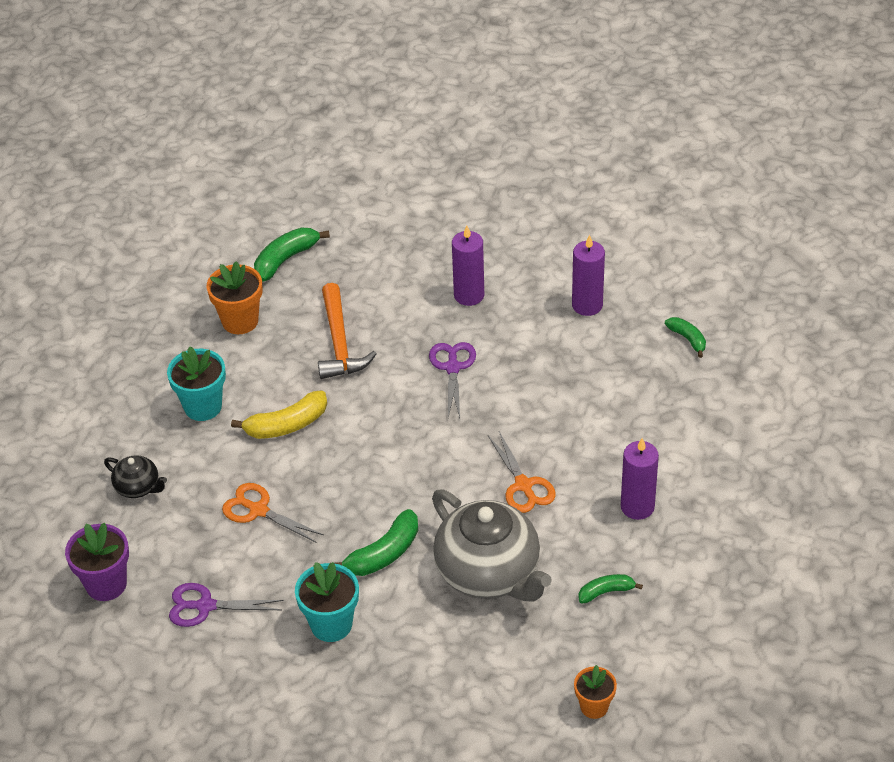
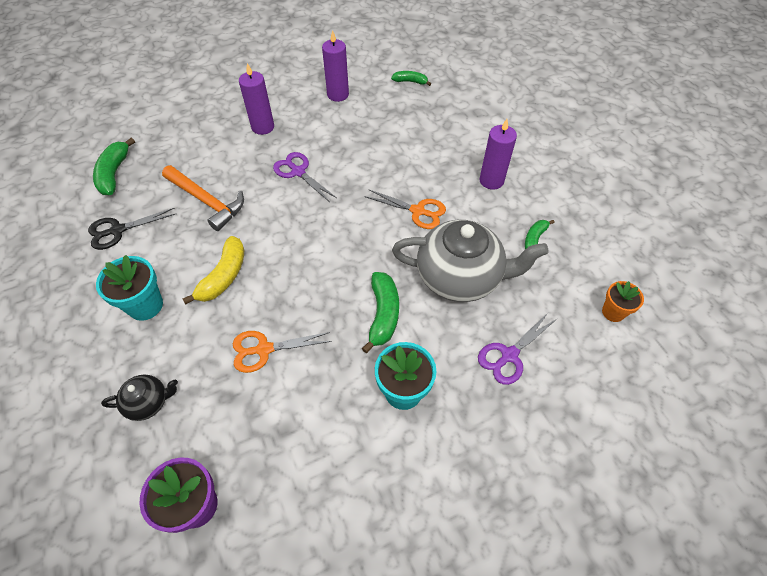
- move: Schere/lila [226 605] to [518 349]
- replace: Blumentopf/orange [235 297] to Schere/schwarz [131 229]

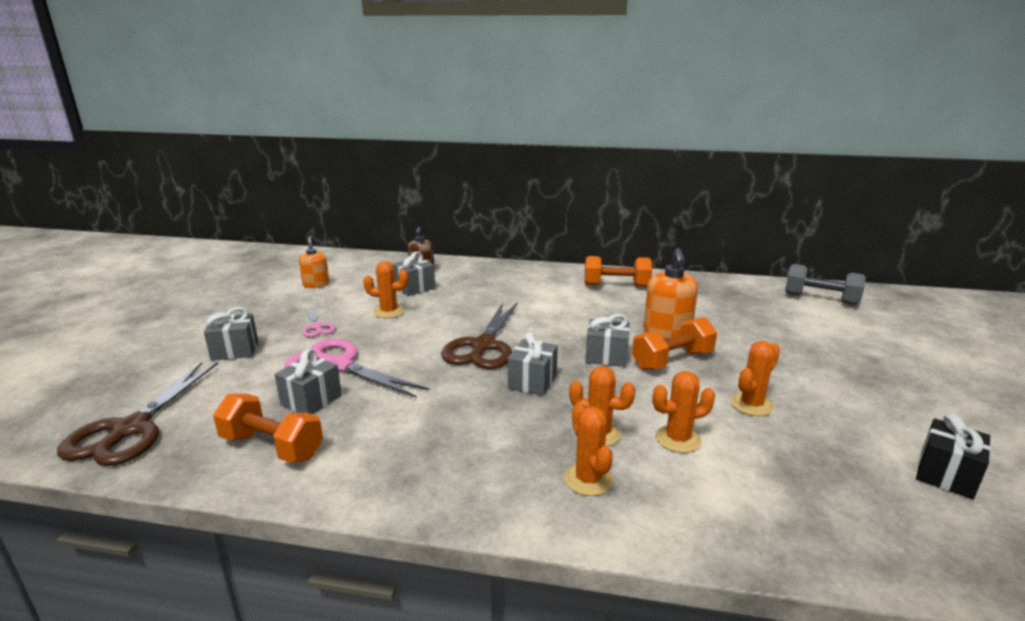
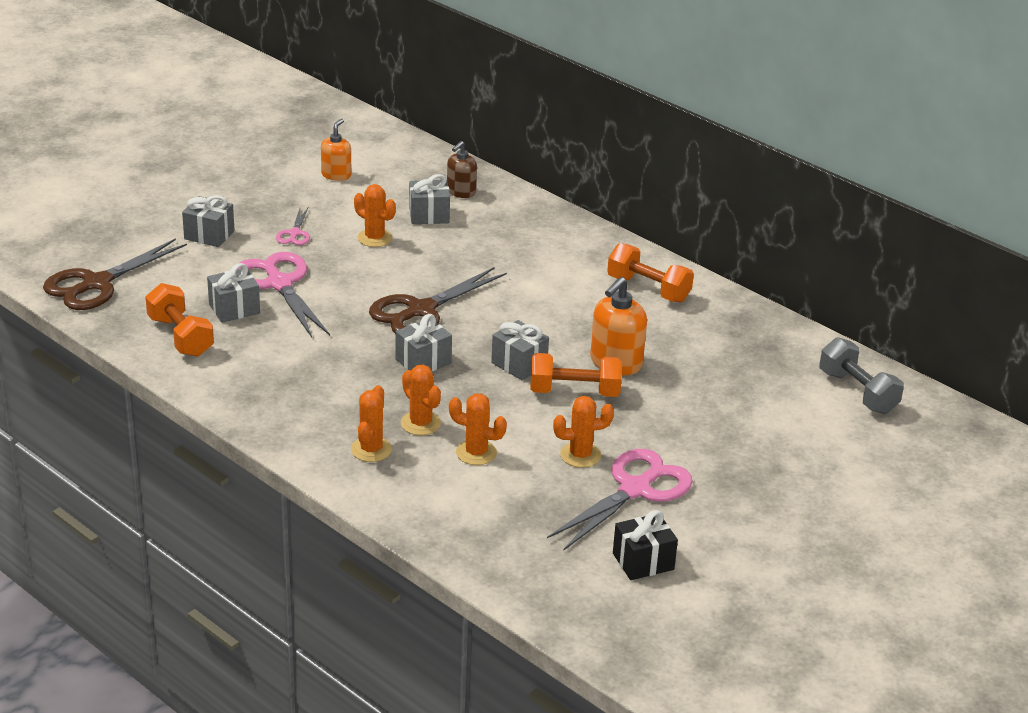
- insert: Schere/rosa [620 500]

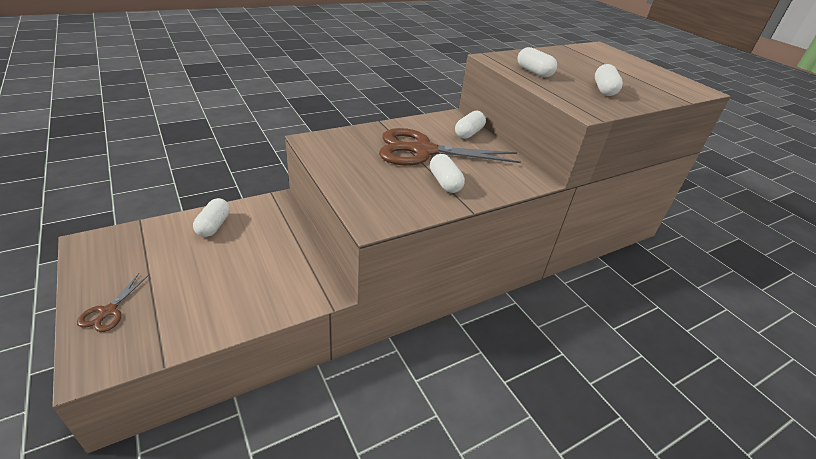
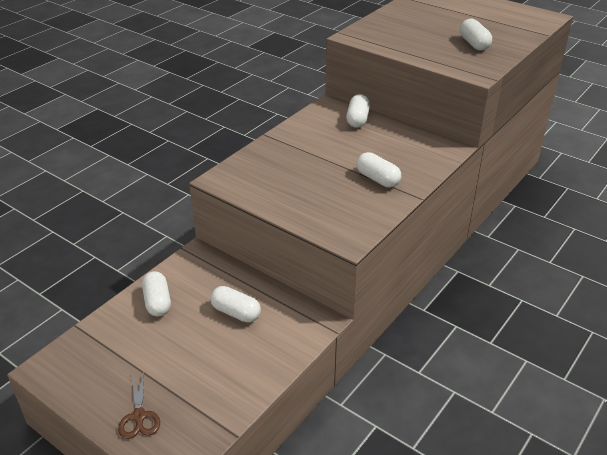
- delete: Schere/braun [450 147]
- move: Kapsel/weiß [537 62] to [235 304]

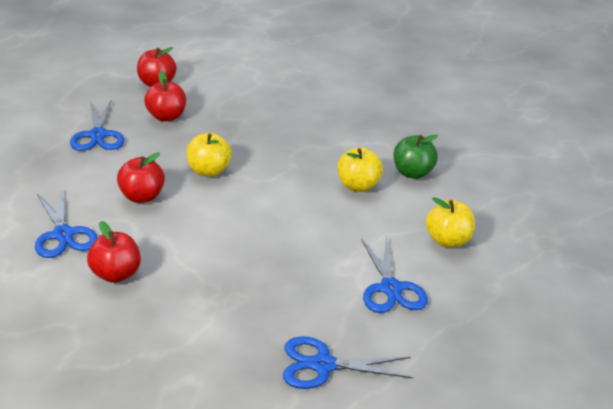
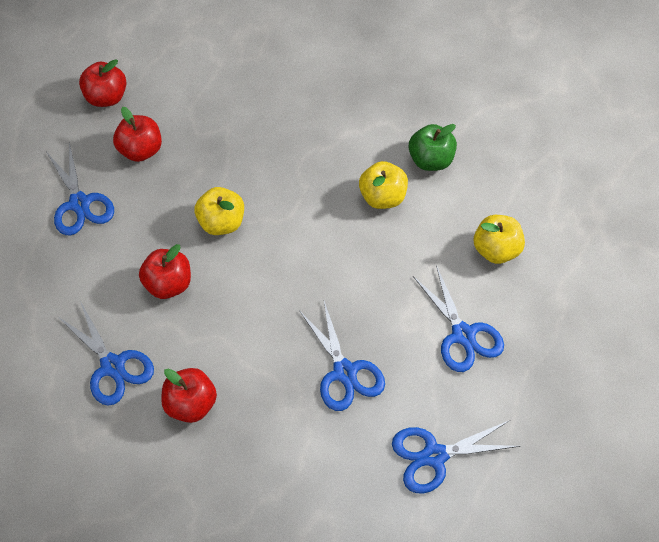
- insert: Schere/blau [342 356]

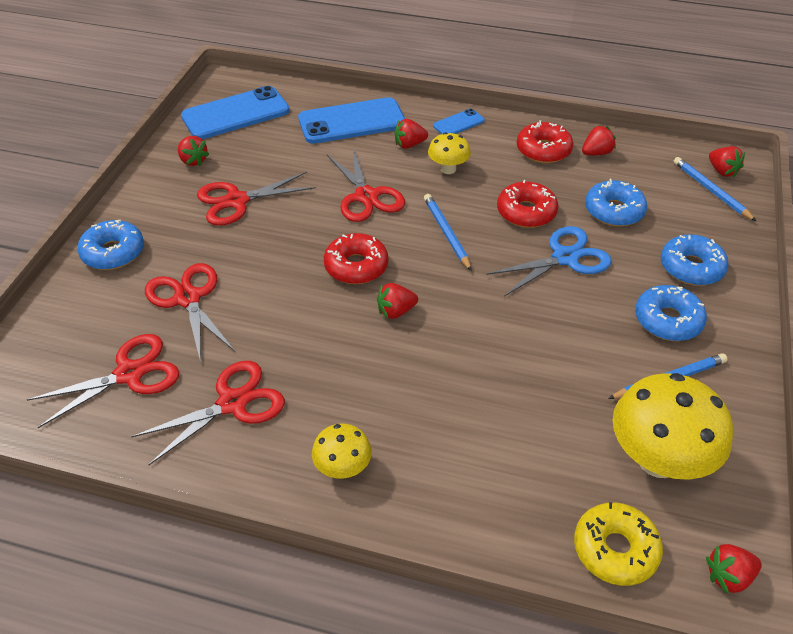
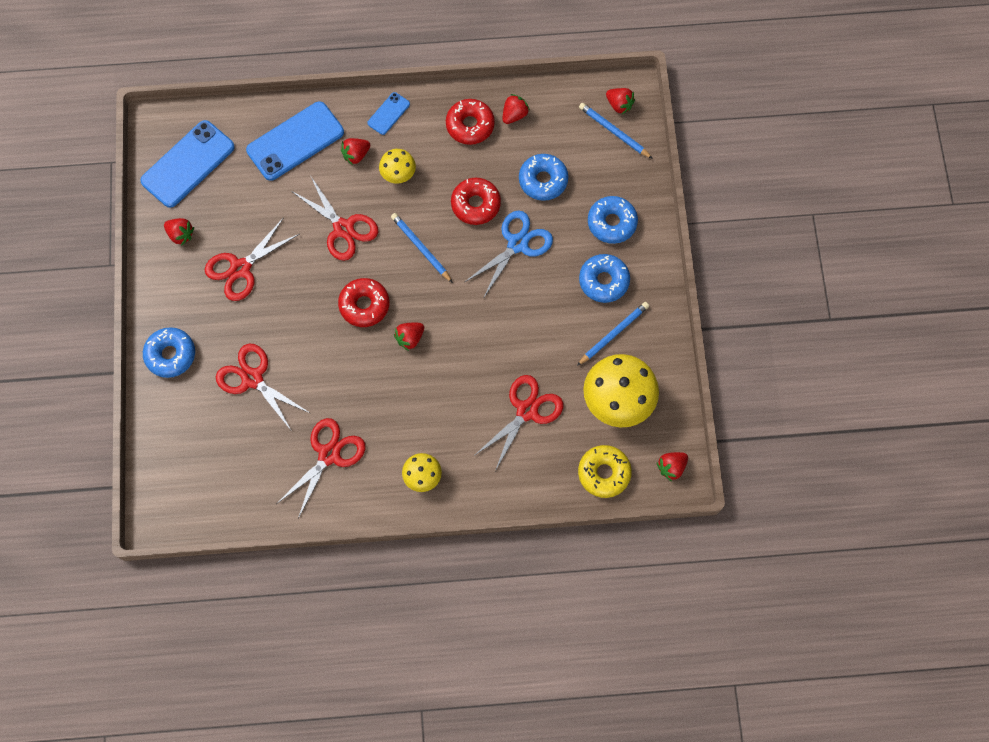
- move: Schere/rot [103 381] to [519 423]

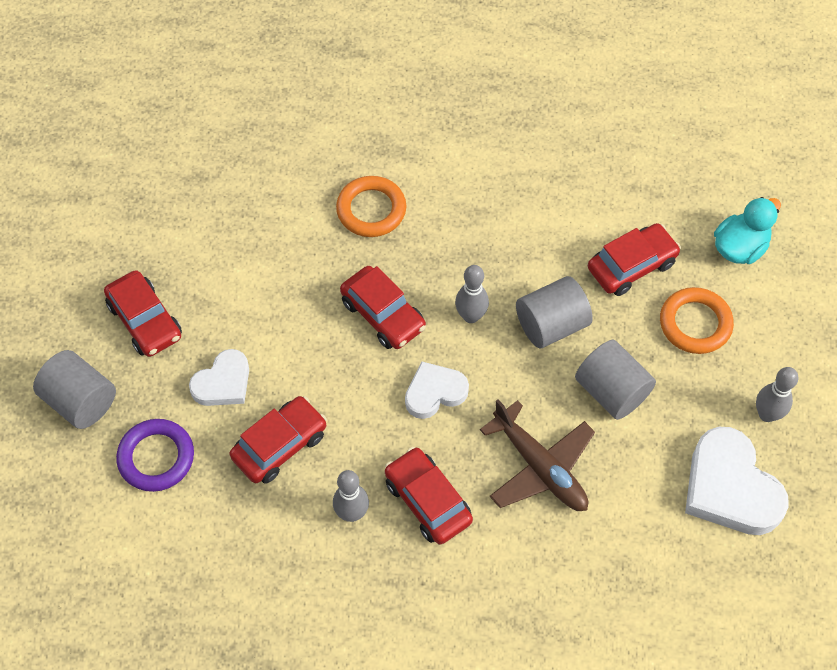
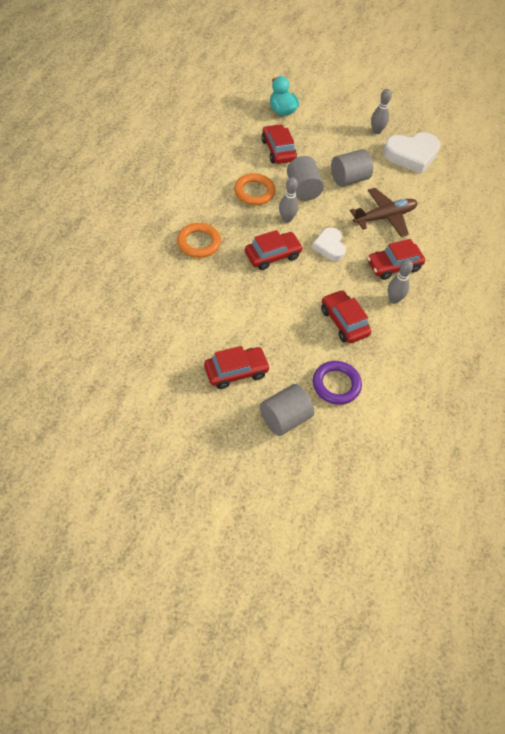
- delete: Herz/weiß [219 377]
- move: Ring/orange [697 320] to [254 189]

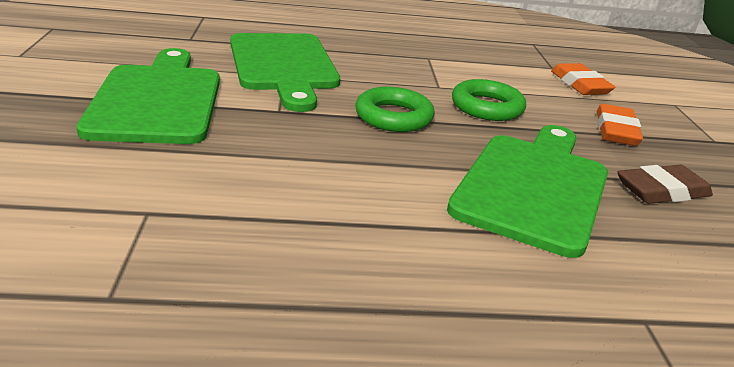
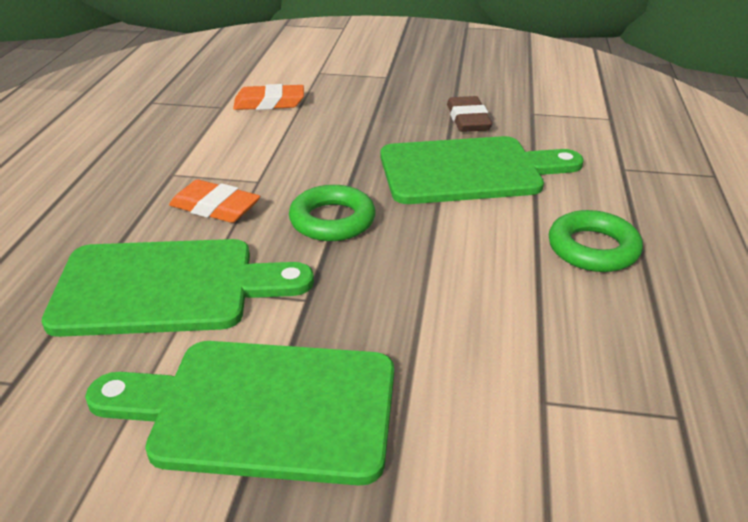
- rotate: Schneidebrett/grün [527 191] = [482 170] 135 degrees clockwise
- move: Ring/grün [489 100] to [596 241]
- move: Radiergummi/orange [620 125] to [214 201]

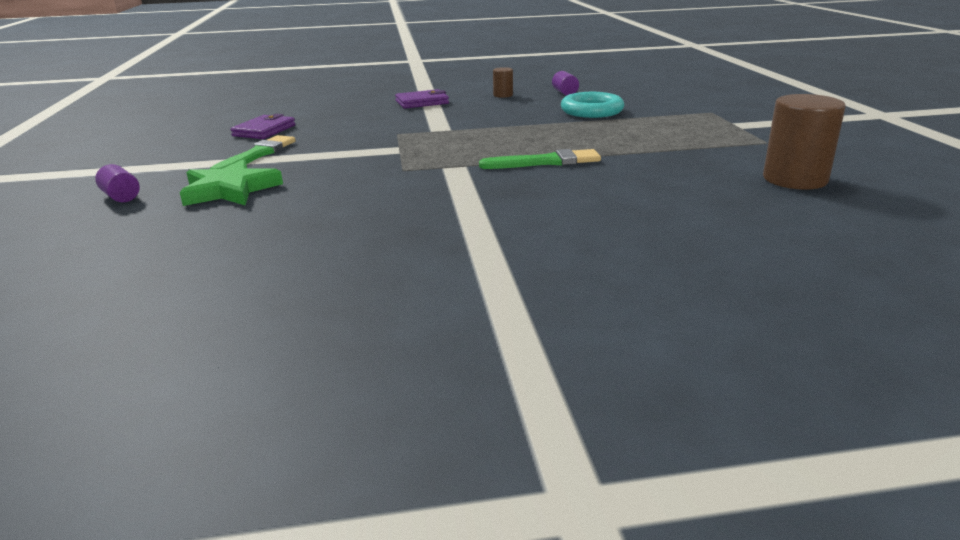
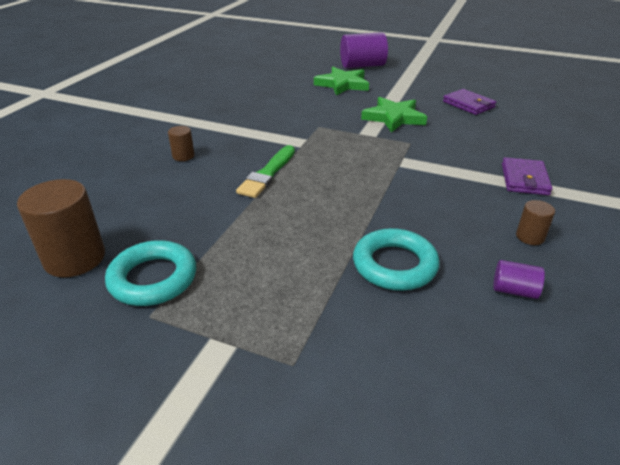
- resize: Vollzylinder/lila [117 183] = [364 50] x2.01
- delete: Pinsel/grün [253 152]
- insert: Ring/türkis [150 273]
- insert: Vollzylinder/braun [181 143]
- insert: Stern/grün [394 115]

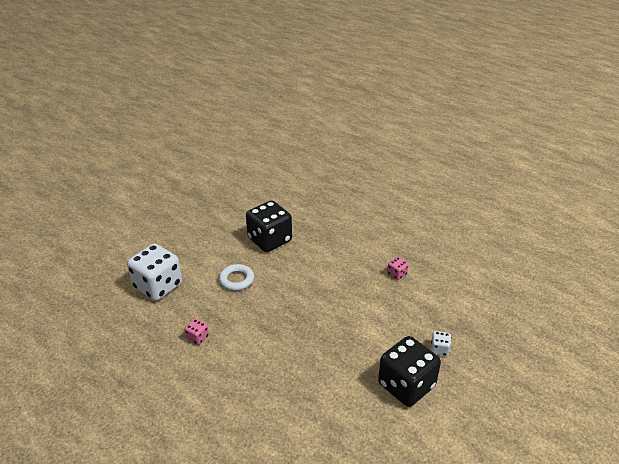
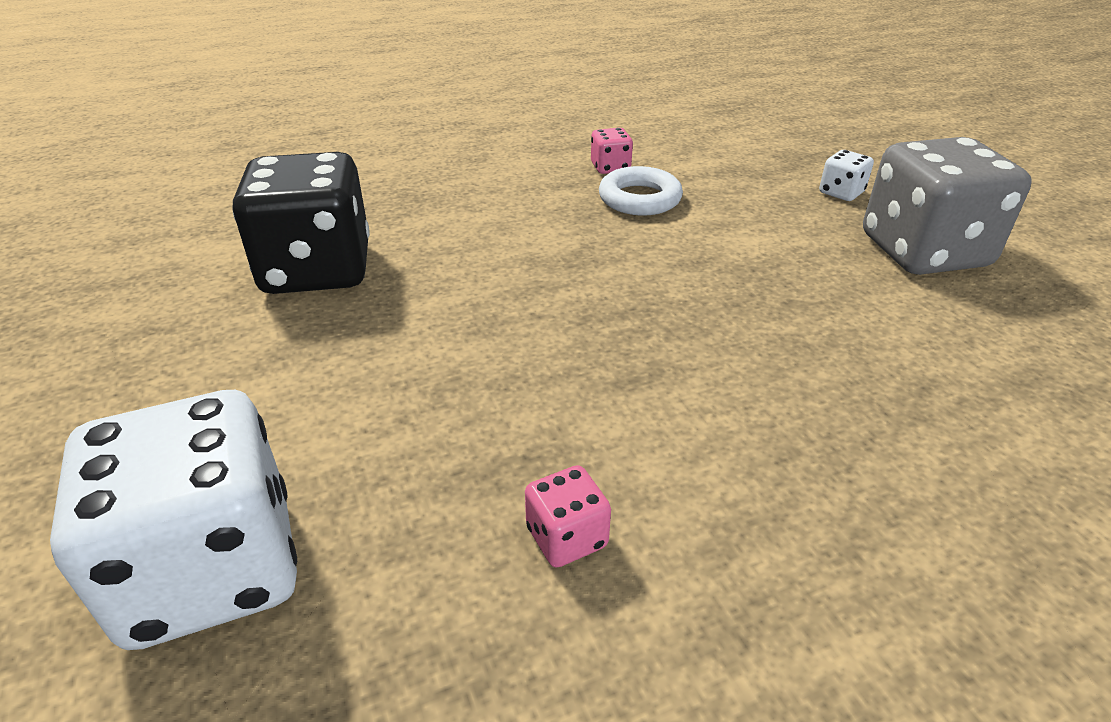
- move: Ring/weiß [236 277] to [641 191]
- recolor: Spielwürfel/schwarz [409 371] to Spielwürfel/grau [947 206]

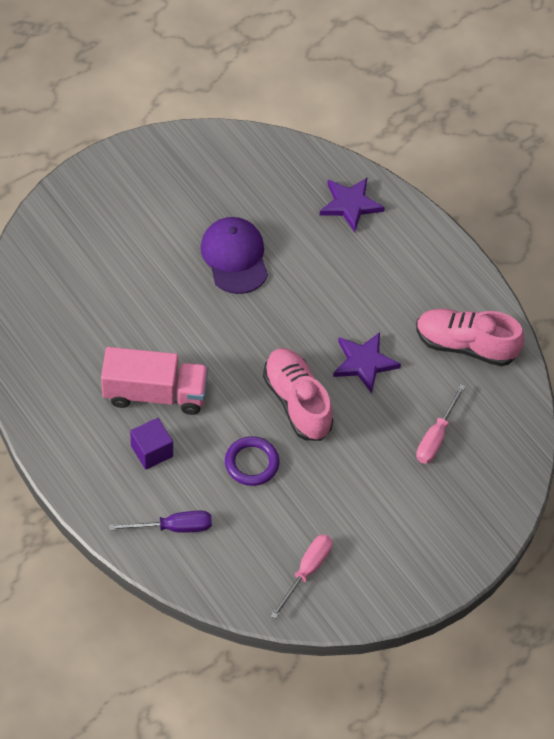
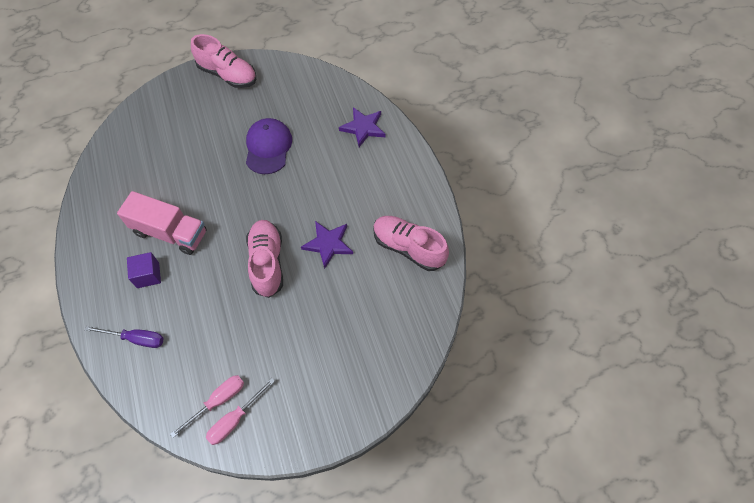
- delete: Ring/lila [252 461]
- move: Schraubenzieher/rosa [441 424] to [240 411]
- insert: Schuh/rosa [223 61]

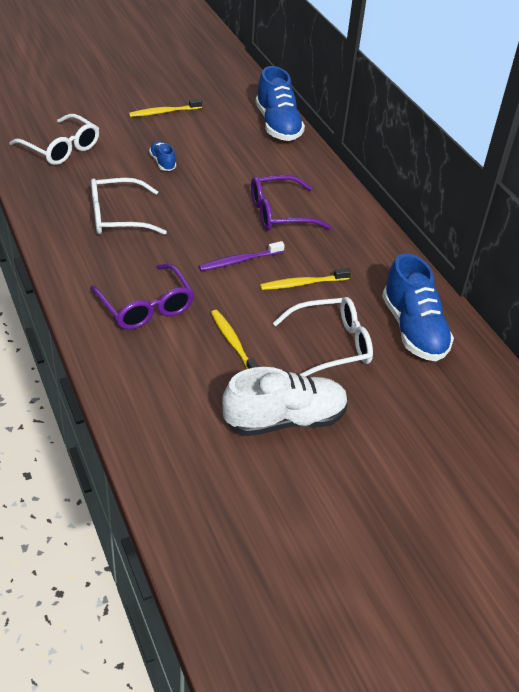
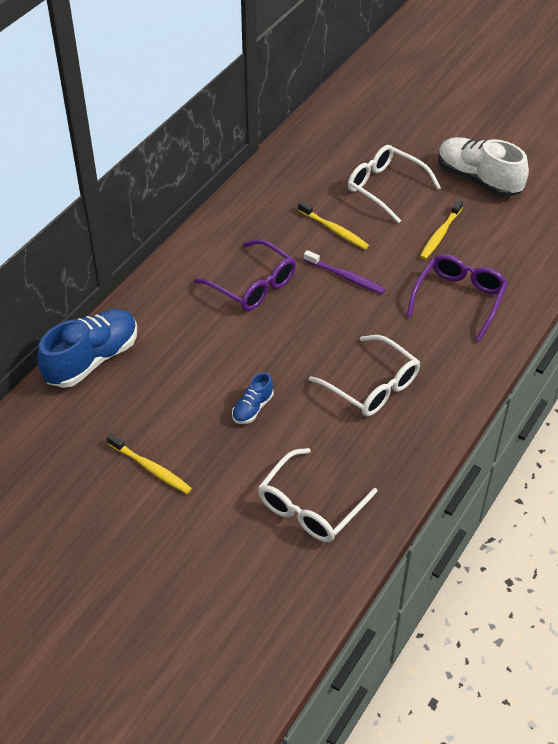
- rotate: Brille/weiß [54 139] = [318 495] 150 degrees counterclockwise
- delete: Schuh/blau [418 307]

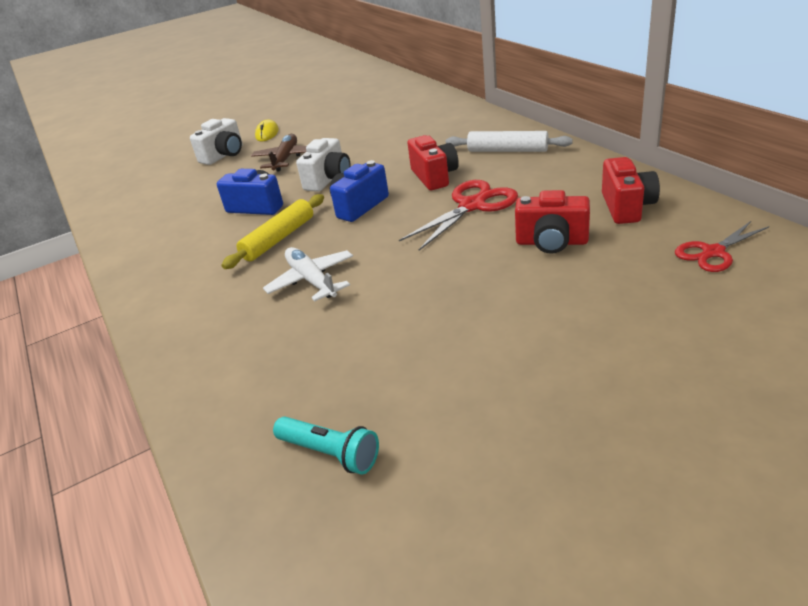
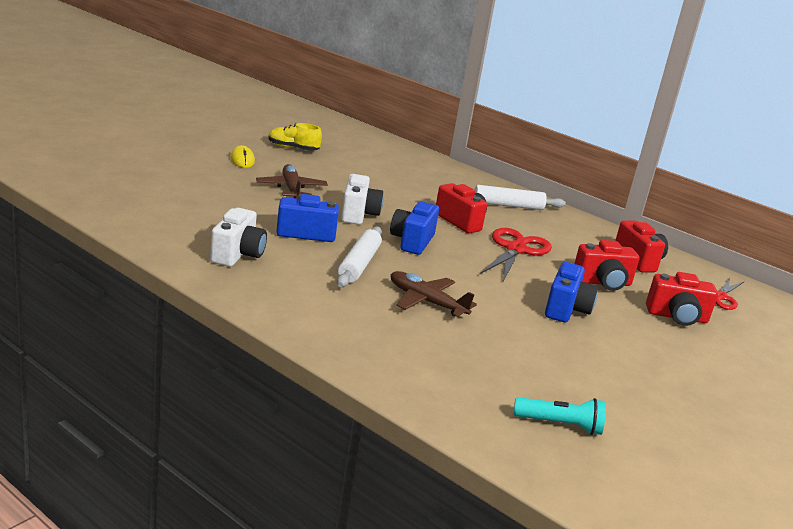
- move: Kamera/weiß [216 141] to [238 237]
- recolor: Nudelholz/gelb [273 231] to Nudelholz/weiß [359 256]
- recolor: Flugzeug/weiß [308 274] to Flugzeug/braun [434 294]
- insert: Schuh/gelb [295 137]
- insert: Kamera/blau [571 292]
- insert: Kamera/rot [682 299]

